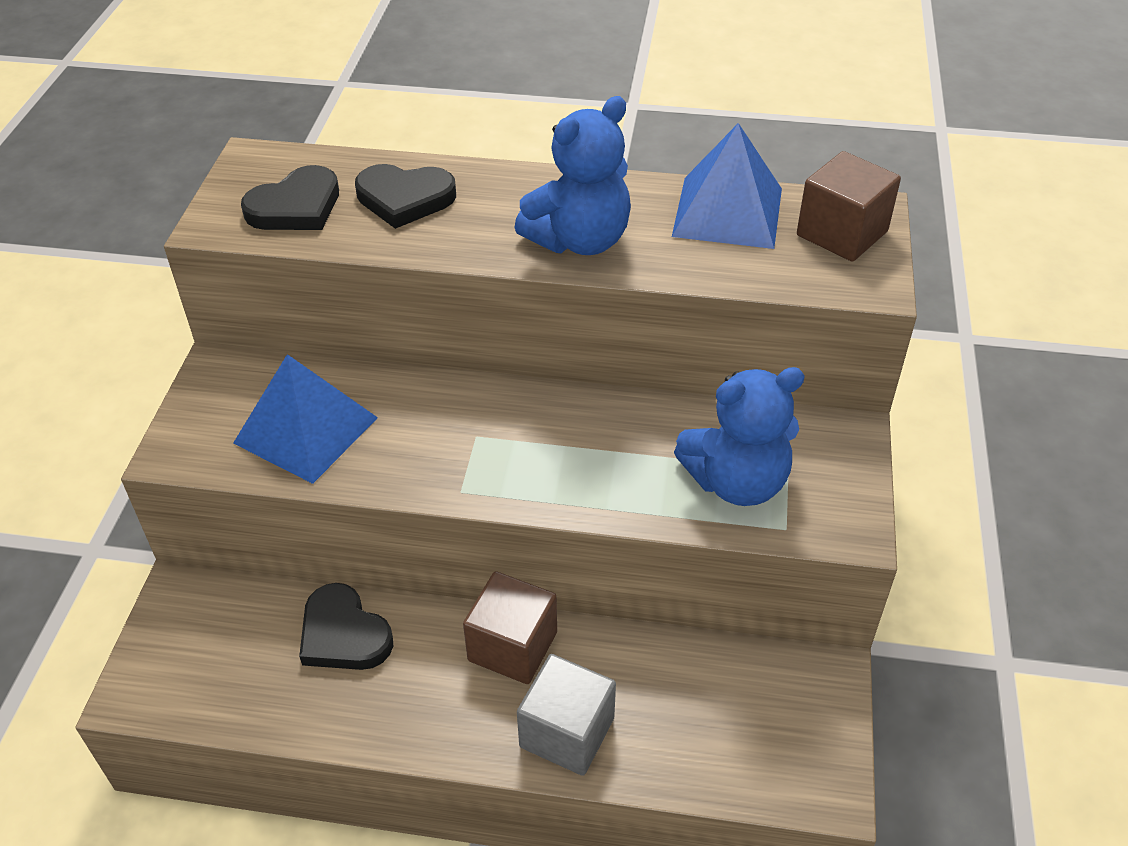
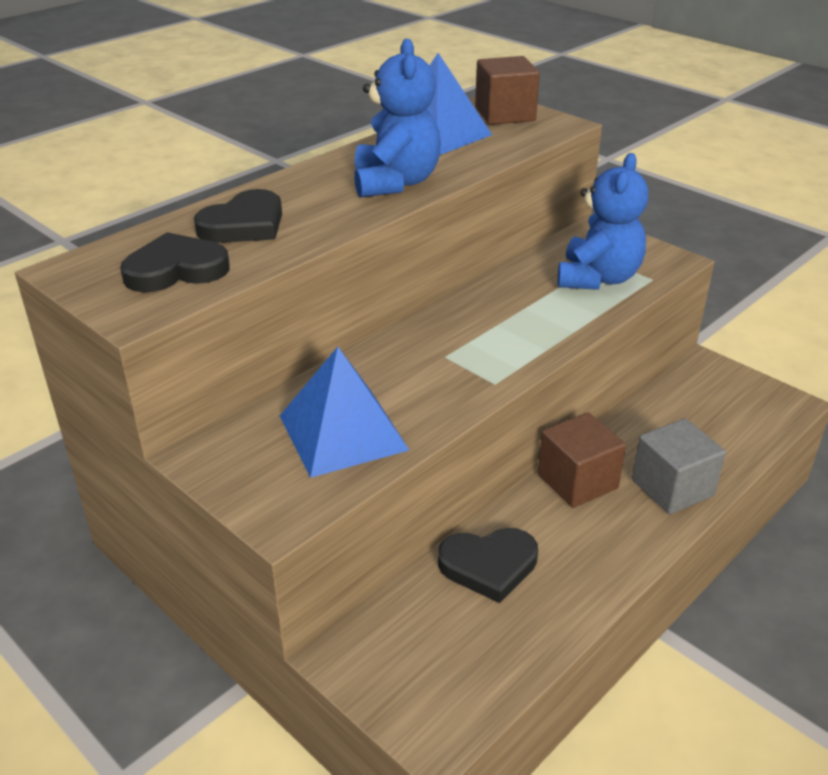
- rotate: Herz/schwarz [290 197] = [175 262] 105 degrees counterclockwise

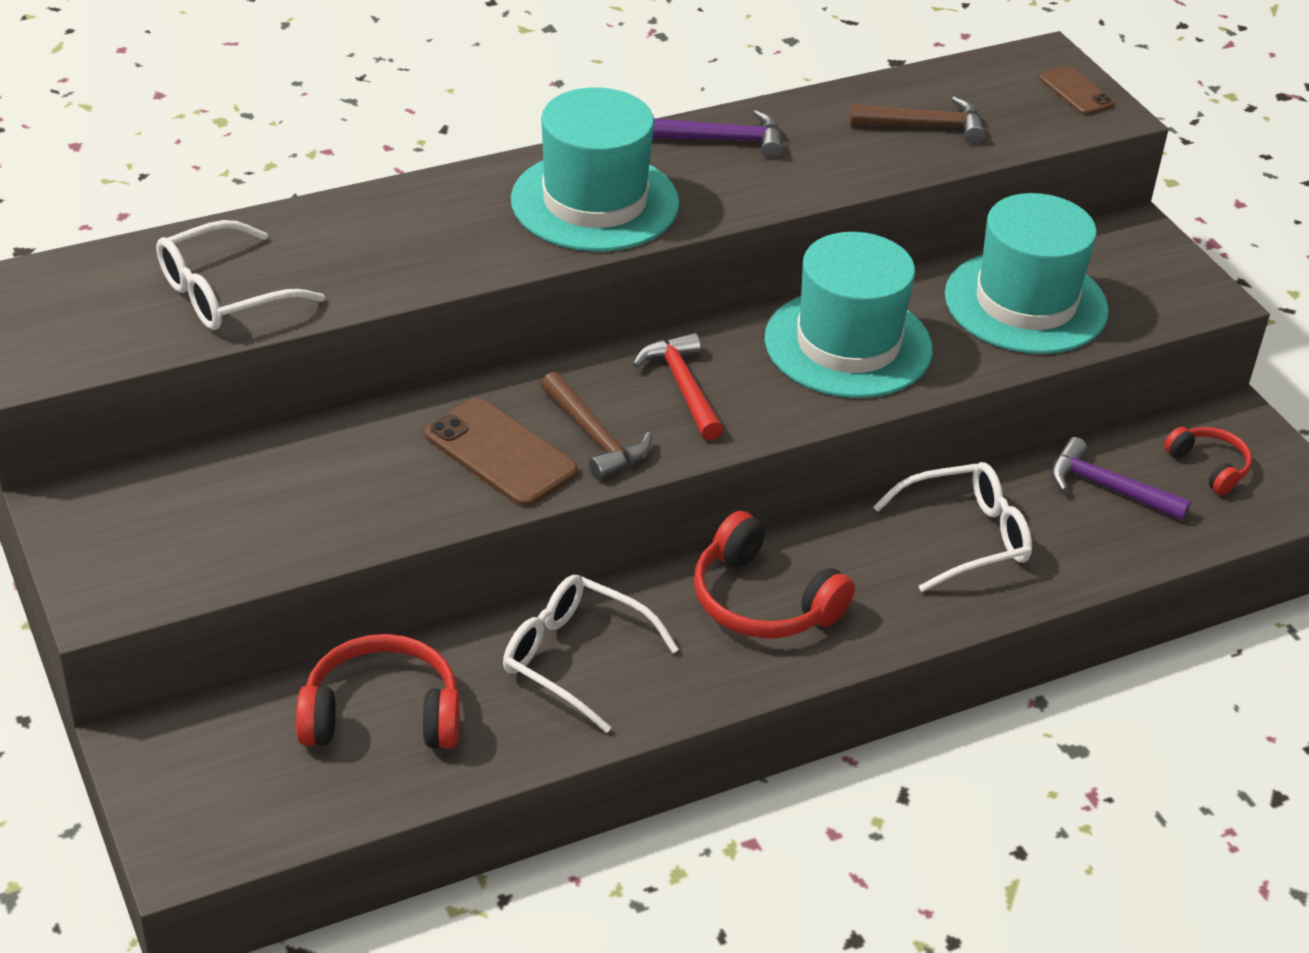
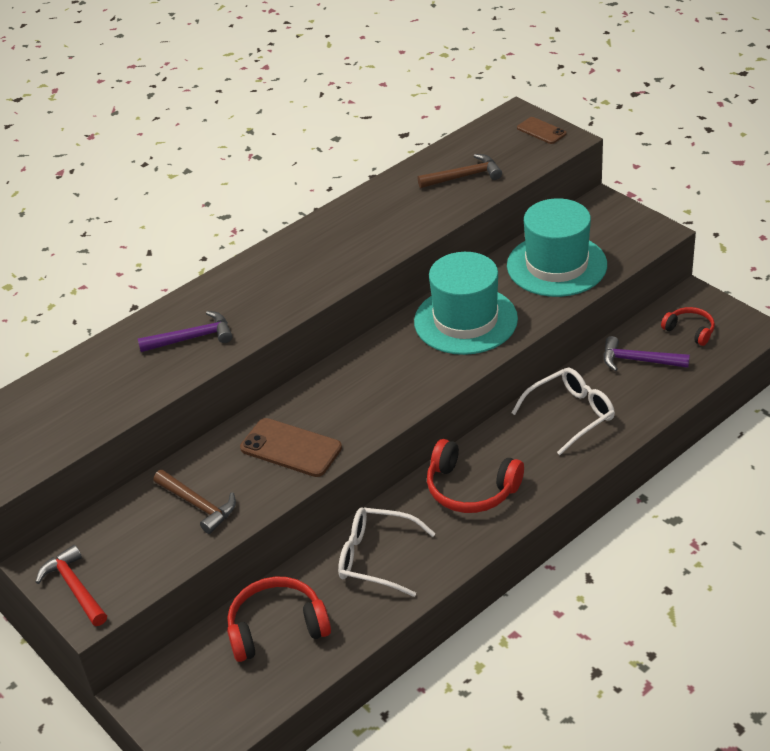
- delete: Brille/weiß [240 275]
- delete: Hut/türkis [595 169]
- move: Hammer/braun [596 426] to [194 502]
- move: Hammer/rot [678 387] to [71 585]
- move: Hammer/lila [717 134] to [185 331]

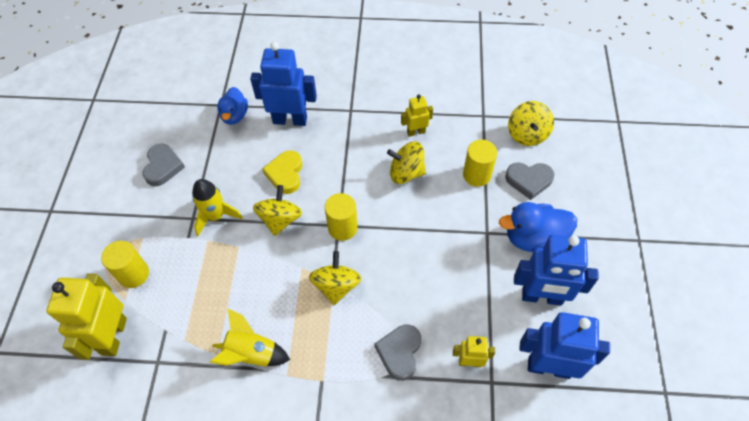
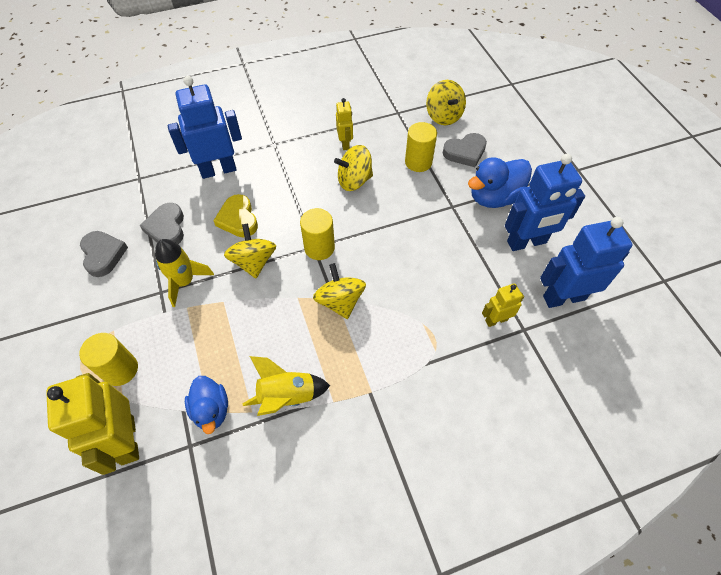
- move: Ente/blau [232 106] to [206 405]
- move: Herz/grau [397 353] to [162 223]
- rotate: Roboter/gelb [417 115] = [344 124] 120 degrees clockwise

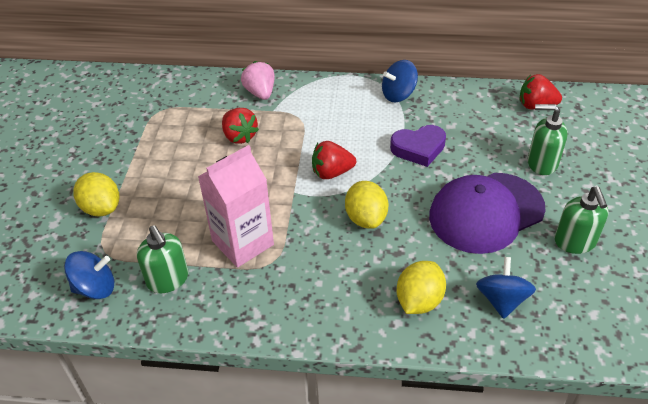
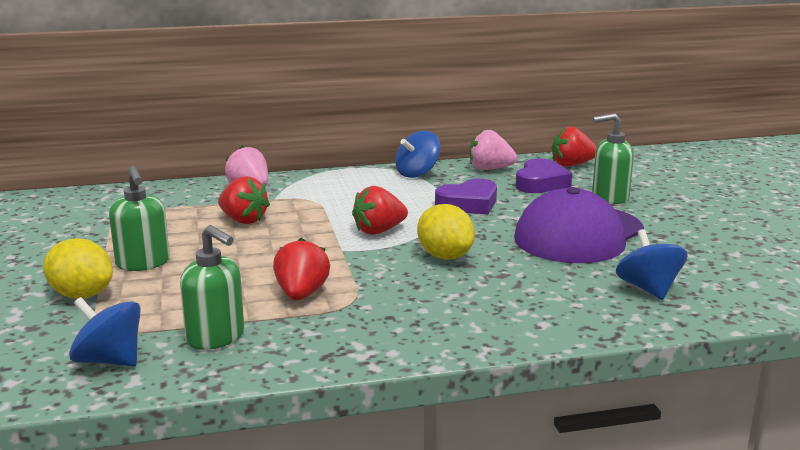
- rotate: Kreisel/blau [89 275] = [105 332] 120 degrees counterclockwise
- replace: Getränkekarton/rosa [236 206] to Erdbeere/rot [301 269]
- delete: Zitrone/gelb [421 287]
- move: Seifenspender/grün [581 220] to [139 218]
- insert: Erdbeere/rosa [493 150]
- insert: Herz/lila [544 175]

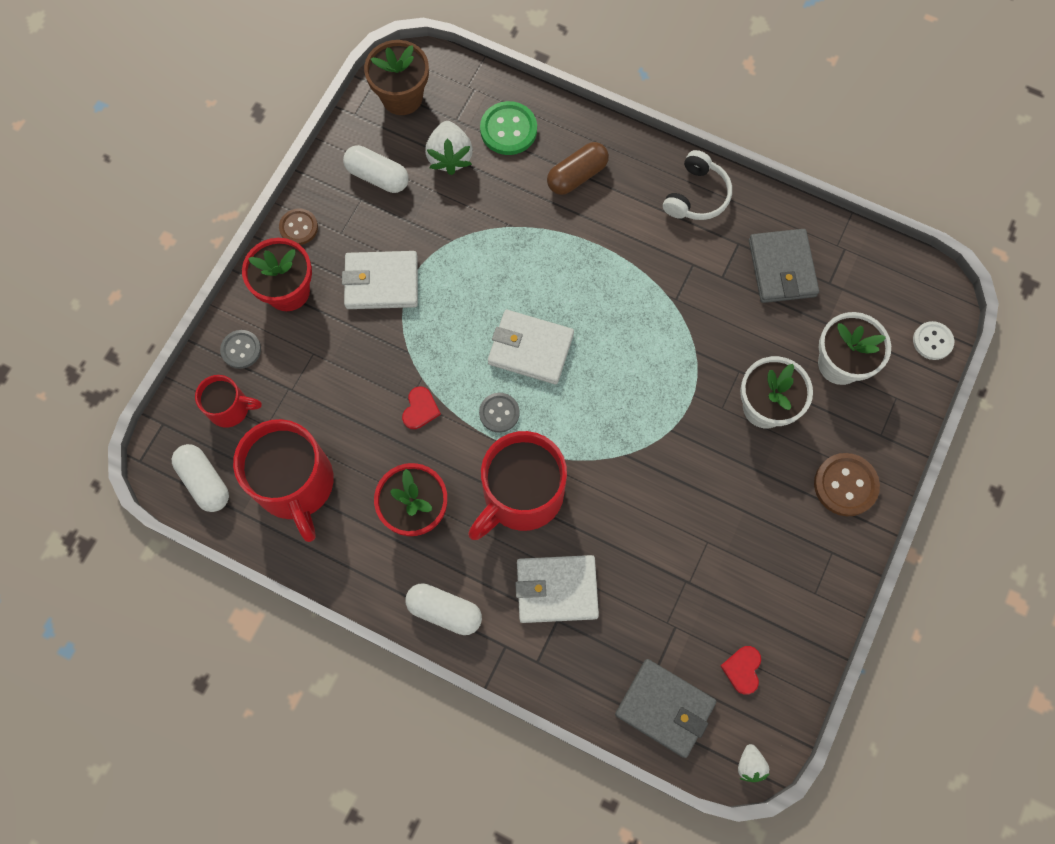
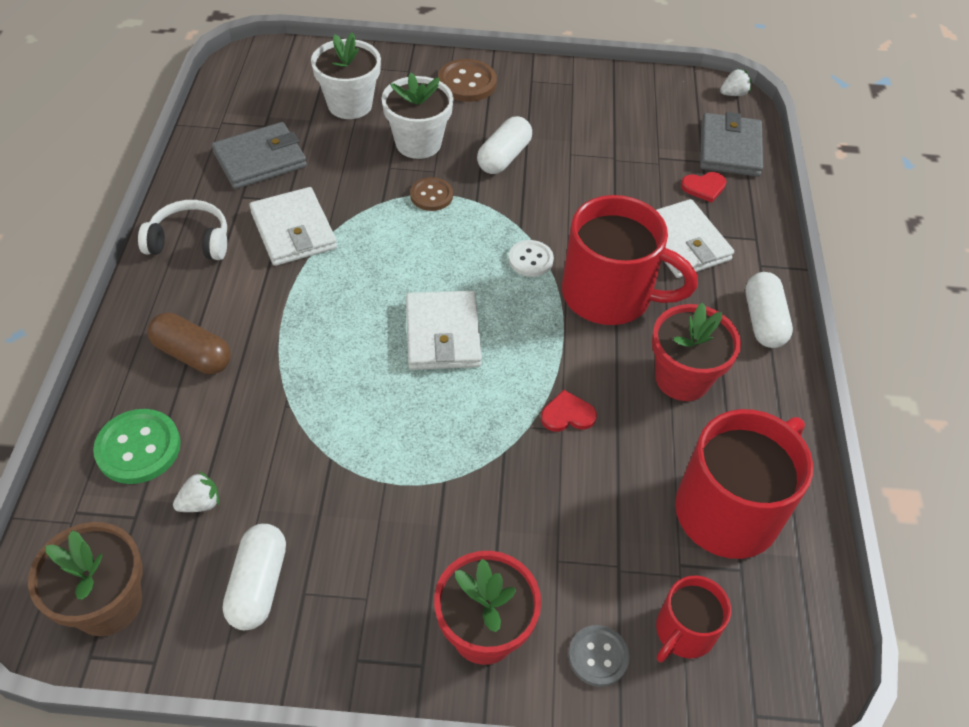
- move: Kapsel/weiß [200 478] to [504 145]
- rotate: Tasse/rot [228 401] = [693 619] 120 degrees counterclockwise
- move: Knopf/braun [298 226] to [431 194]
- move: Geldbörse/weiß [380 280] to [293 226]
- resize: Erdbeere/weiß [449 148] = [196 491] x0.56
- delete: Knopf/grau [499 413]
- move: Herz/rot [741 670] to [703 187]
- move: Knopf/weiß [933 340] to [531 258]

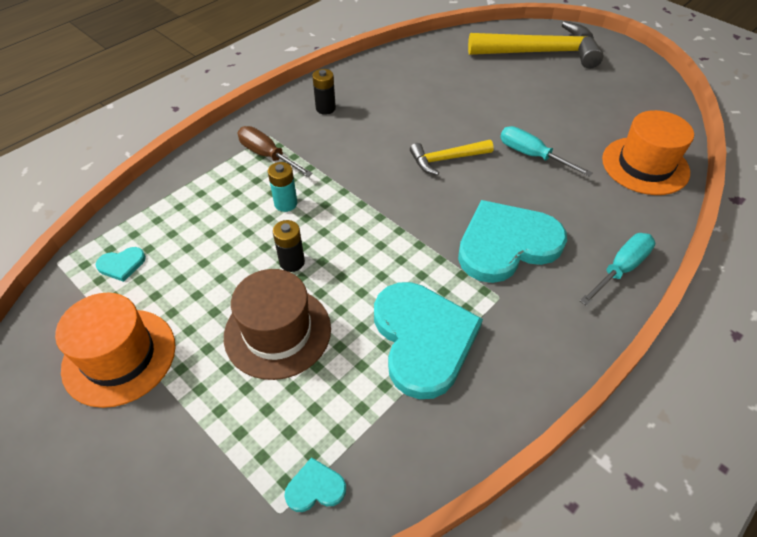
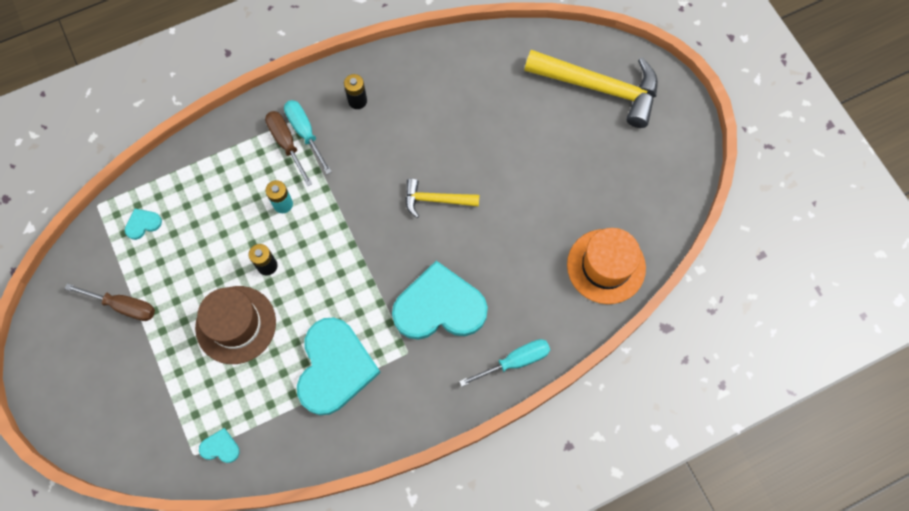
- replace: Hut/orange [115 350] to Schraubenzieher/braun [110 302]
- rotate: Herz/türkis [121 264] = [143 224] 150 degrees clockwise
- move: Schraubenzieher/türkis [546 151] to [308 137]

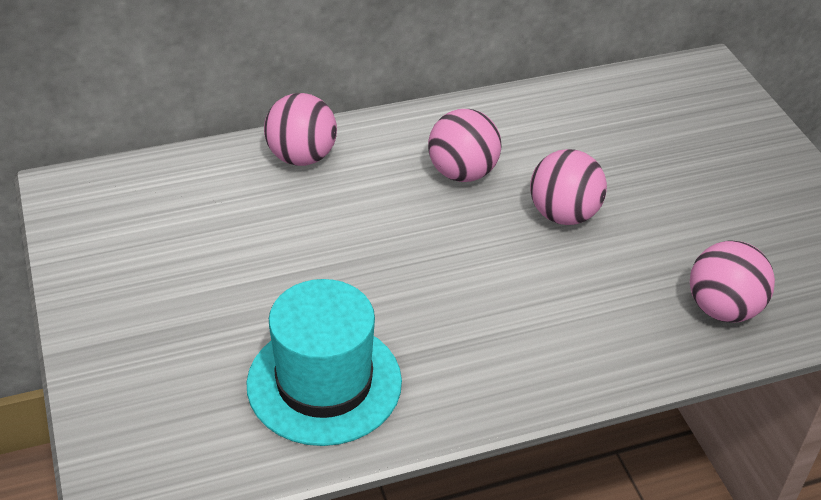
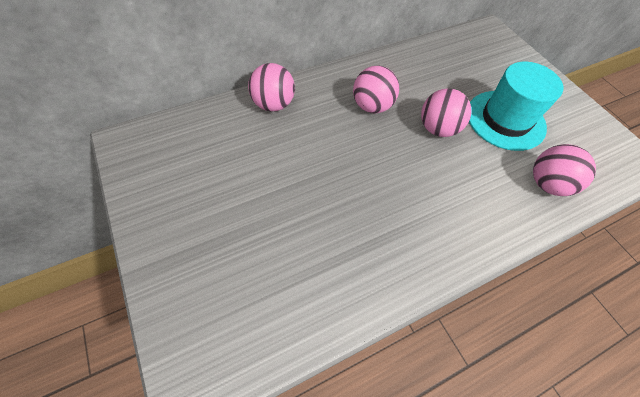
- move: Hut/türkis [324 362] to [516 106]

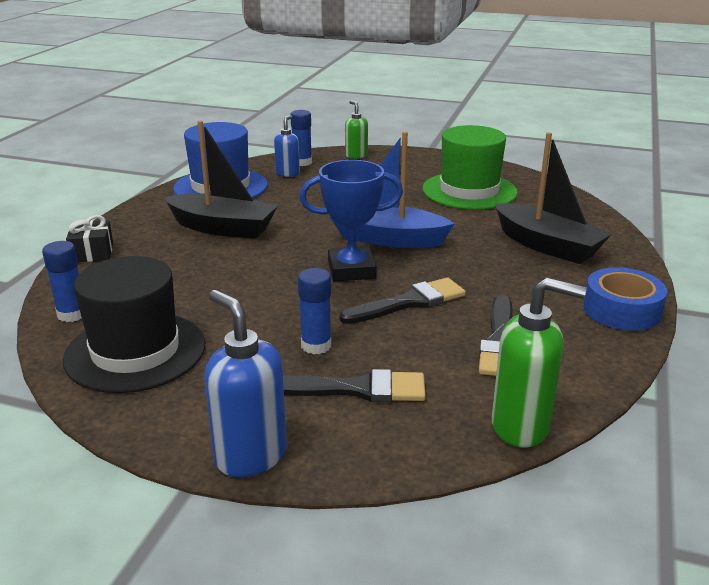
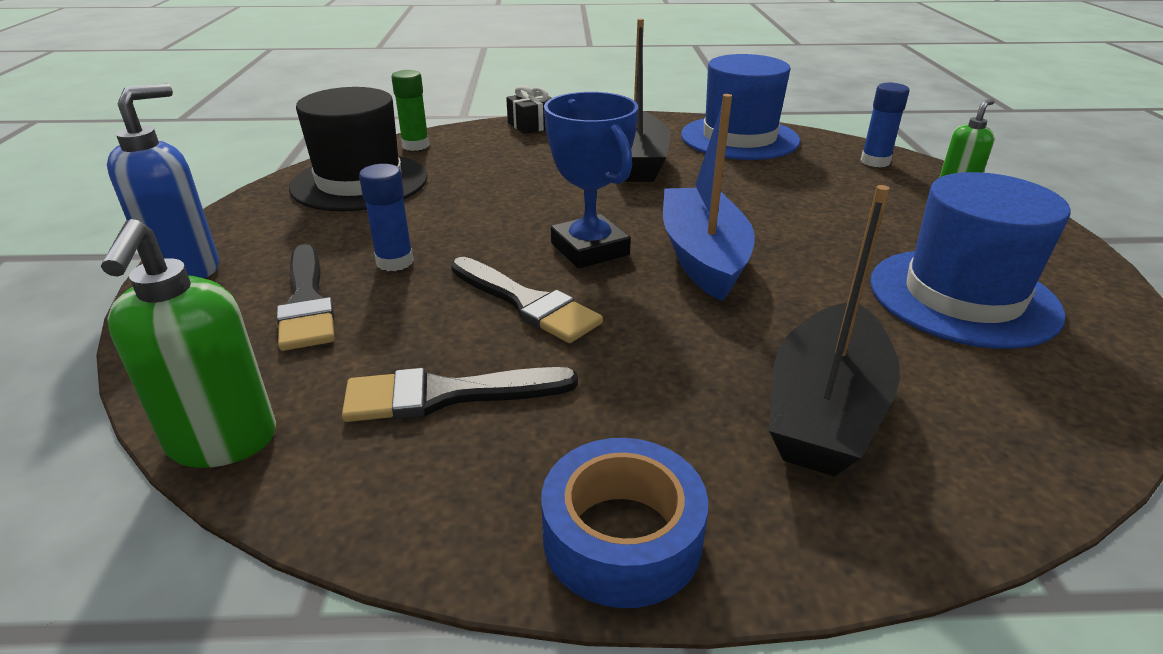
- recolor: Klebestift/blau [62 281] to Klebestift/grün [410 110]
- delete: Seifenspender/blau [287 146]
- recolor: Hut/grün [470 167] to Hut/blau [970 260]

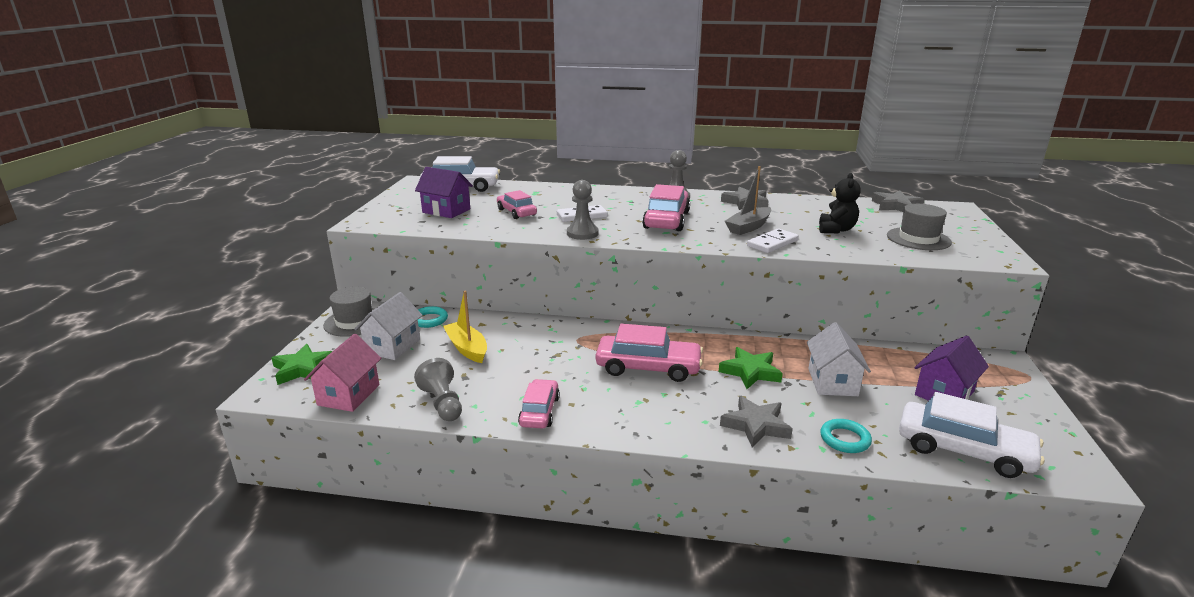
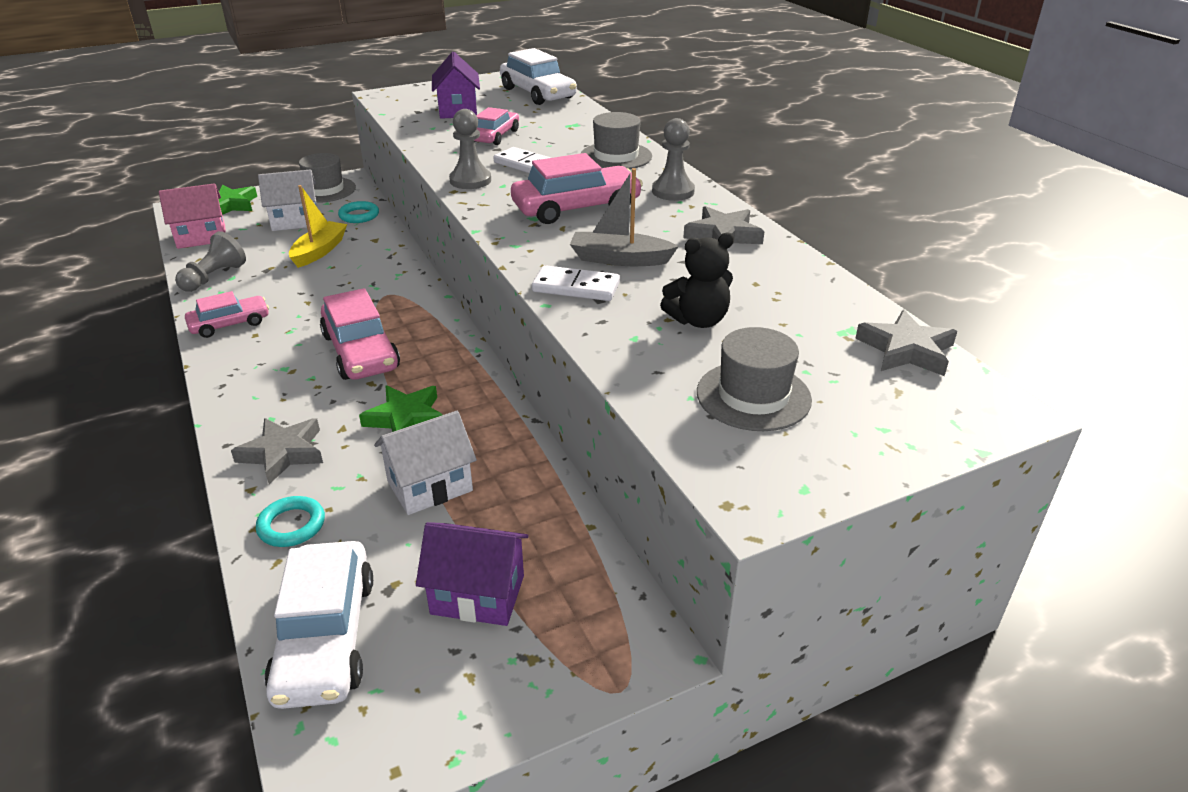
- insert: Hut/grau [616 140]

